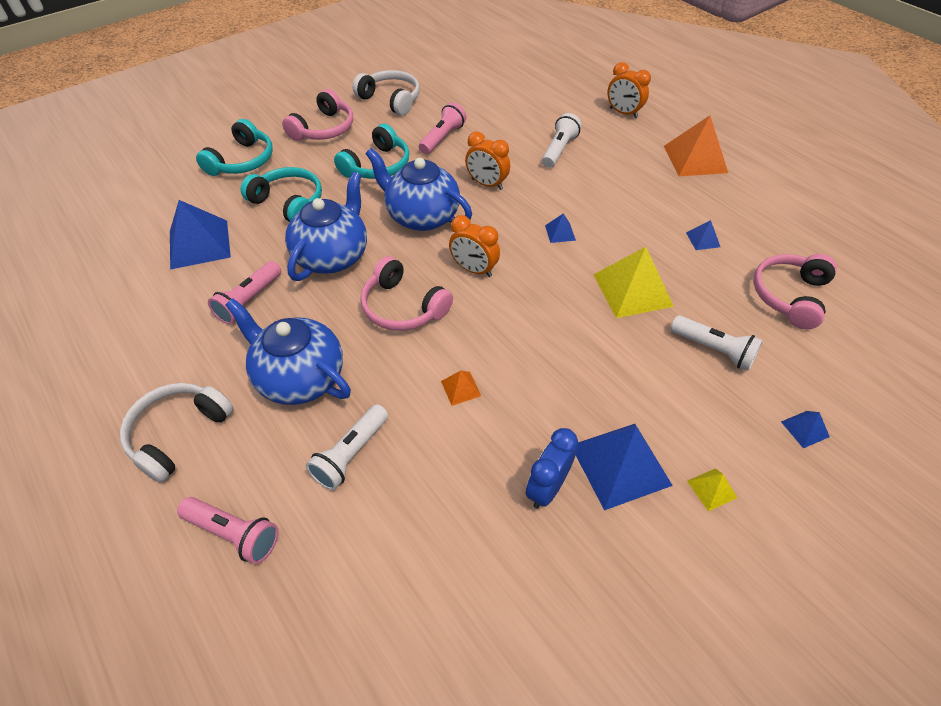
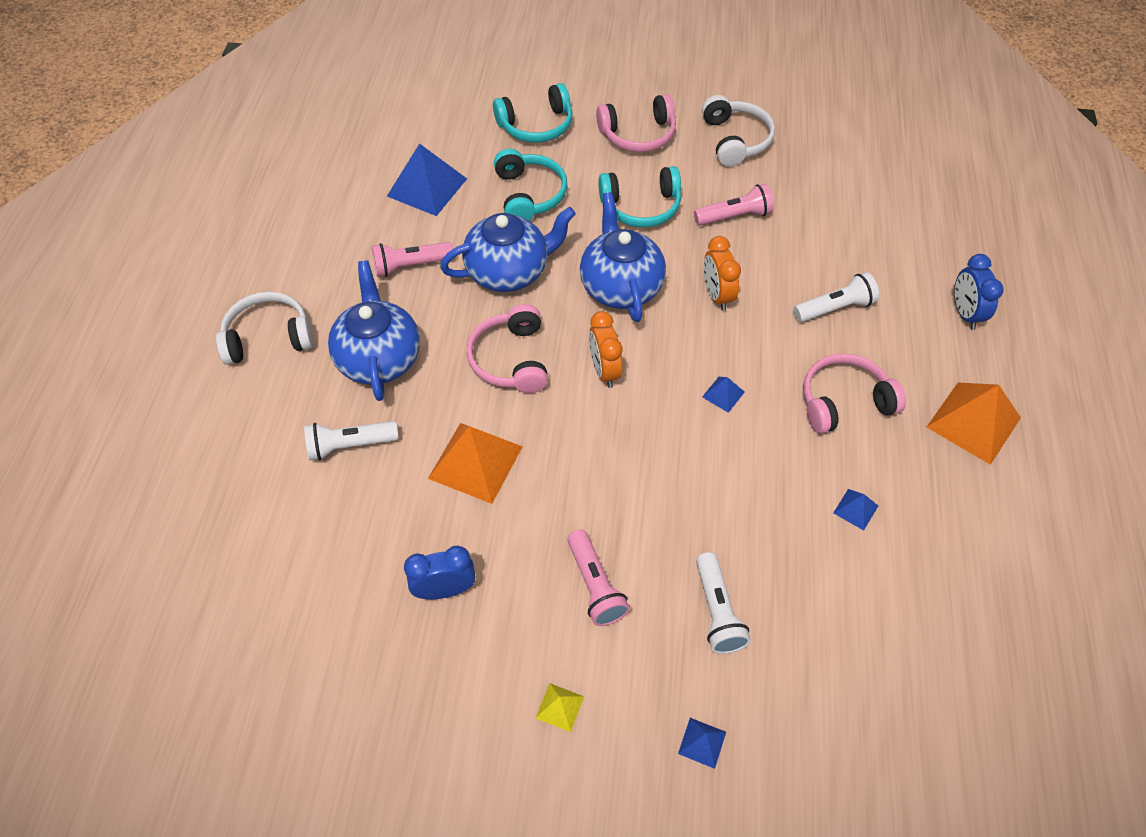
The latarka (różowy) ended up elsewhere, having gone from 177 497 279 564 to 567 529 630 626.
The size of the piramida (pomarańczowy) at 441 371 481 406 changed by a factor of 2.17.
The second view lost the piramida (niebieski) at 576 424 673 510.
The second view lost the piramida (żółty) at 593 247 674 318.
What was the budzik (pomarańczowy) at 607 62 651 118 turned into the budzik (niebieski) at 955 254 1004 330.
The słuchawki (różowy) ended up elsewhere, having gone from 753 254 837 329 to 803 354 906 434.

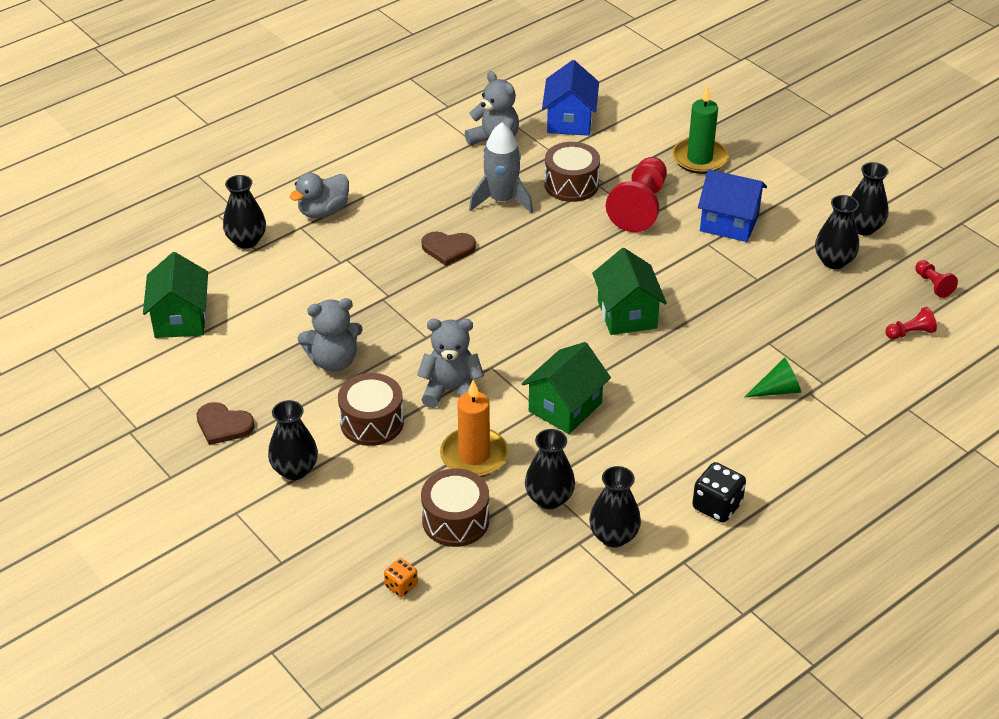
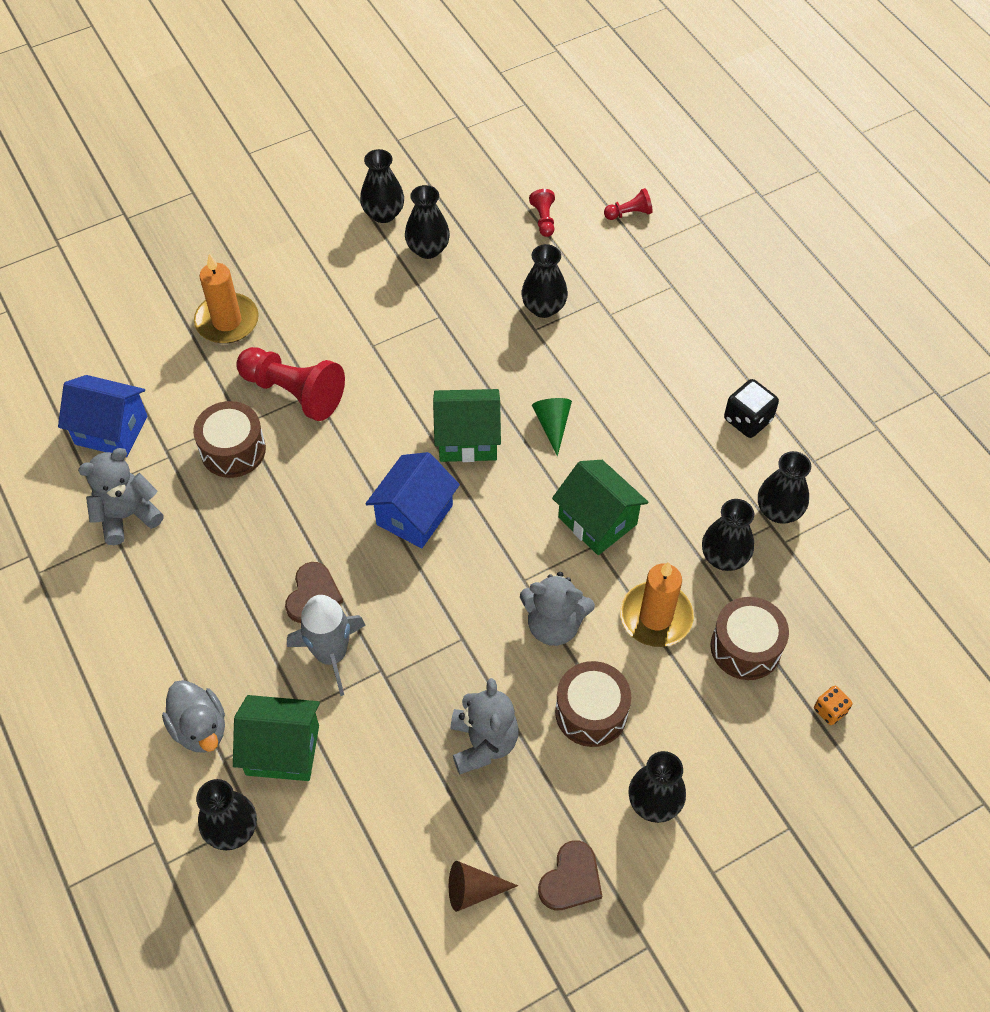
The domek (zielony) ended up elsewhere, having gone from 143 252 208 338 to 233 695 320 781.
The miś (szary) at 417 319 484 408 ended up facing another way, 90 degrees counterclockwise from before.
The rakieta (szary) ended up elsewhere, having gone from 469 122 533 213 to 287 595 366 696.
What was the świeca (zielony) at 672 85 729 174 turned into the świeca (pomarańczowy) at 194 254 259 344.
The domek (niebieski) ended up elsewhere, having gone from 698 169 767 242 to 365 452 460 548.
The stożek (zielony) ended up elsewhere, having gone from 745 357 801 397 to 532 398 572 457.
The pionek (czerwony) ended up elsewhere, having gone from 915 260 958 298 to 604 188 653 220.
The second view gained the stożek (brązowy) at 449 861 518 912.
The second view gained the wazon (czarny) at 521 244 568 318.

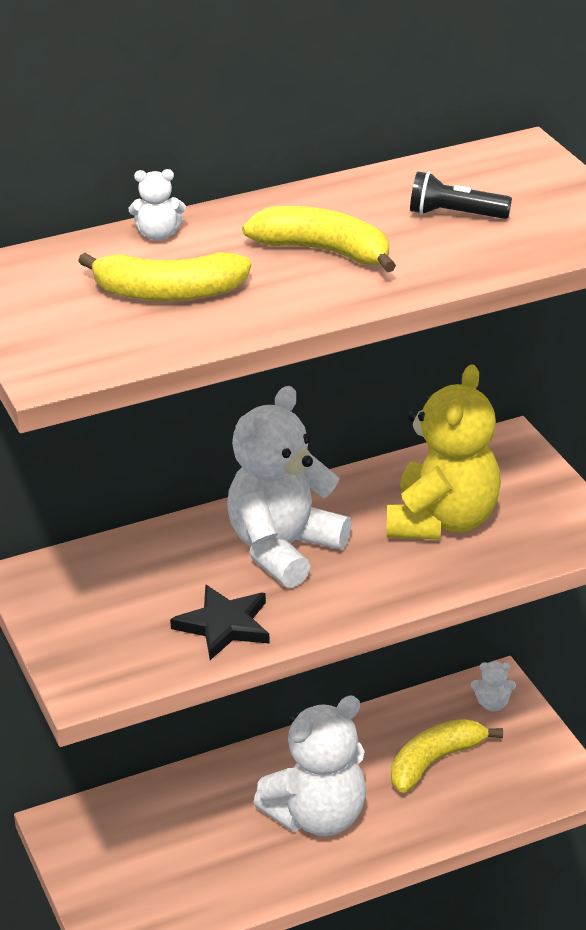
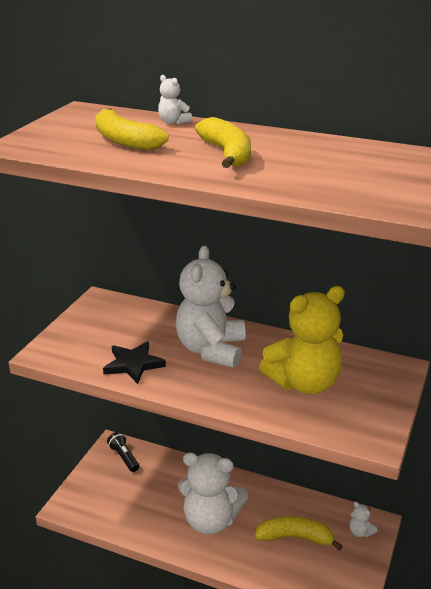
The miś (biały) at 227 386 352 588 ended up facing another way, 75 degrees counterclockwise from before.
The latarka (czarny) ended up elsewhere, having gone from 410 171 512 219 to 107 431 139 472.

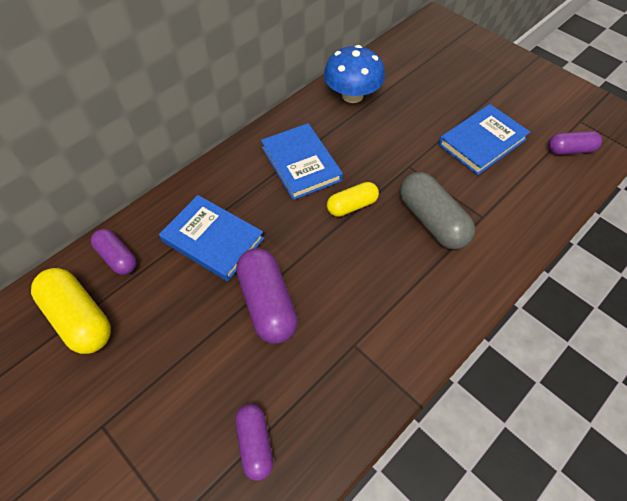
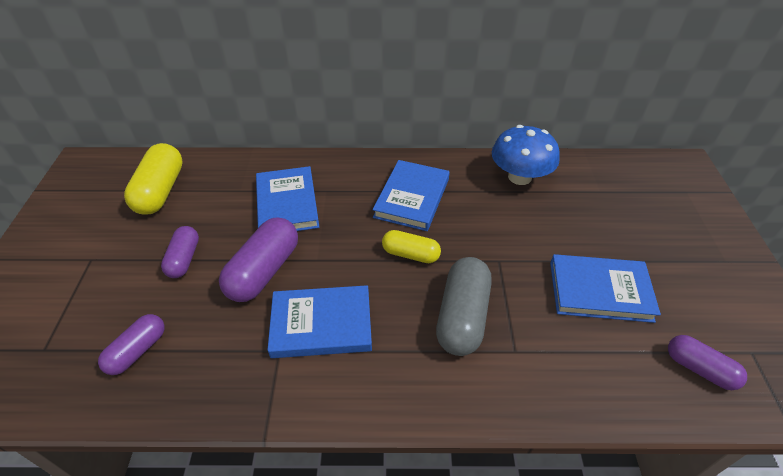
The kapsułka (fioletowy) ended up elsewhere, having gone from 91 229 136 275 to 161 226 199 278.
The second view gained the książka (niebieski) at 268 285 372 358.

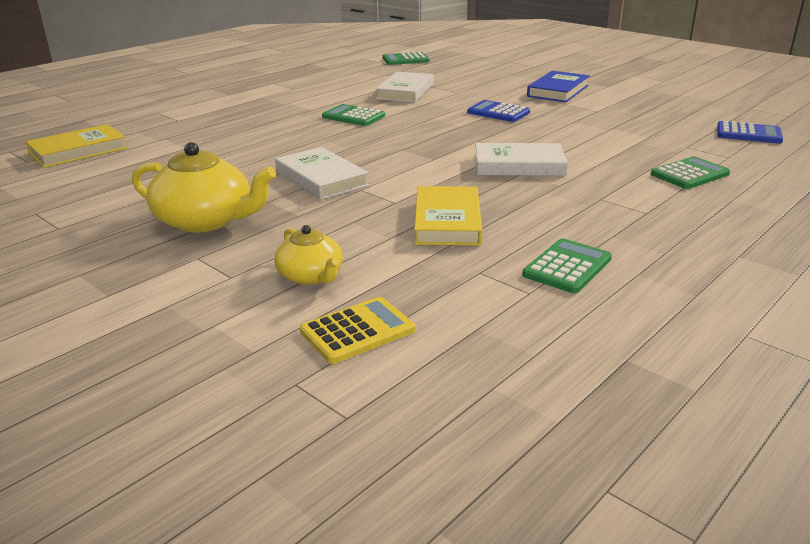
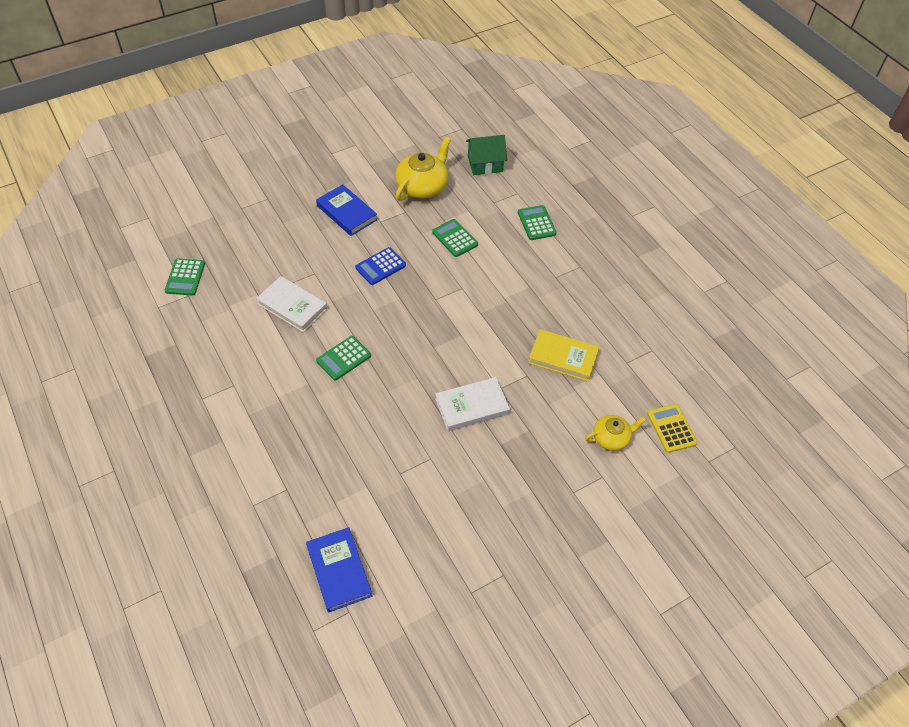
What was the książka (żółty) at 26 124 127 168 turned into the książka (niebieski) at 306 527 372 613.
The imbryk (żółty) ended up elsewhere, having gone from 132 142 276 232 to 395 137 451 201.
The second view lost the książka (biały) at 475 143 568 176.
The kalkulator (zielony) ended up elsewhere, having gone from 523 239 612 293 to 432 219 478 257.
Where the kalkulator (niebieski) stood at 717 121 783 144, the domek (zielony) came to stand at 466 135 507 175.

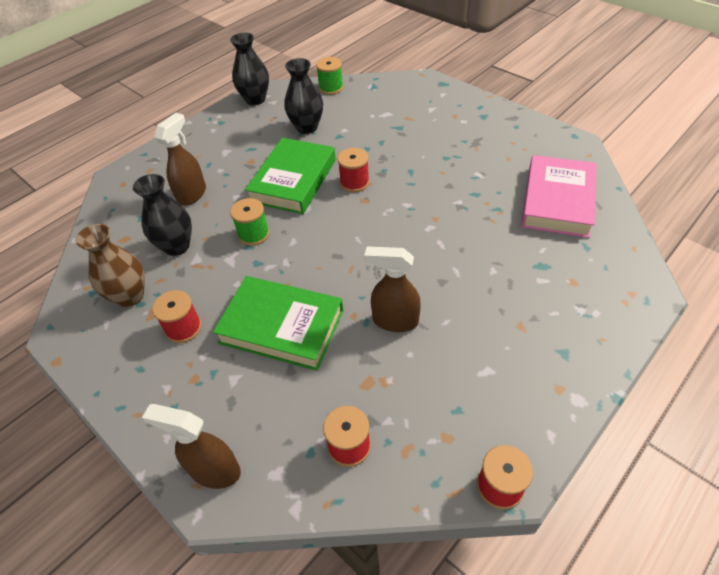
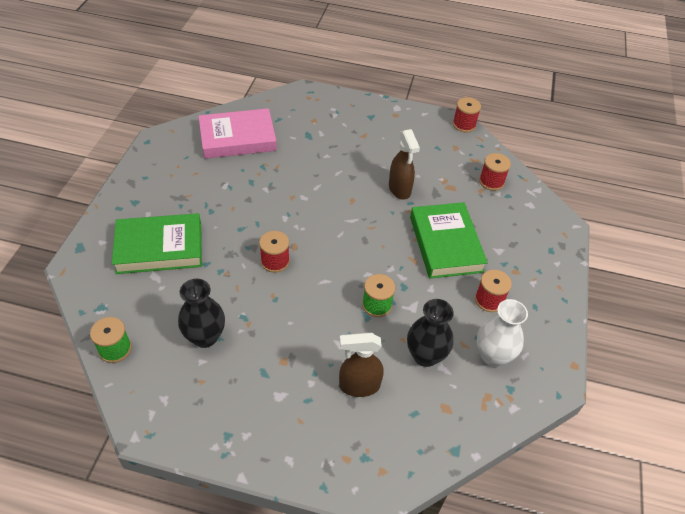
What was the wazon (brązowy) at 75 224 145 307 turned into the wazon (biały) at 477 299 528 367.
The second view lost the spryskiwacz (brązowy) at 142 404 241 489.
The second view lost the wazon (czarny) at 230 33 269 105.
The książka (zielony) ended up elsewhere, having gone from 245 138 336 214 to 112 213 202 274.

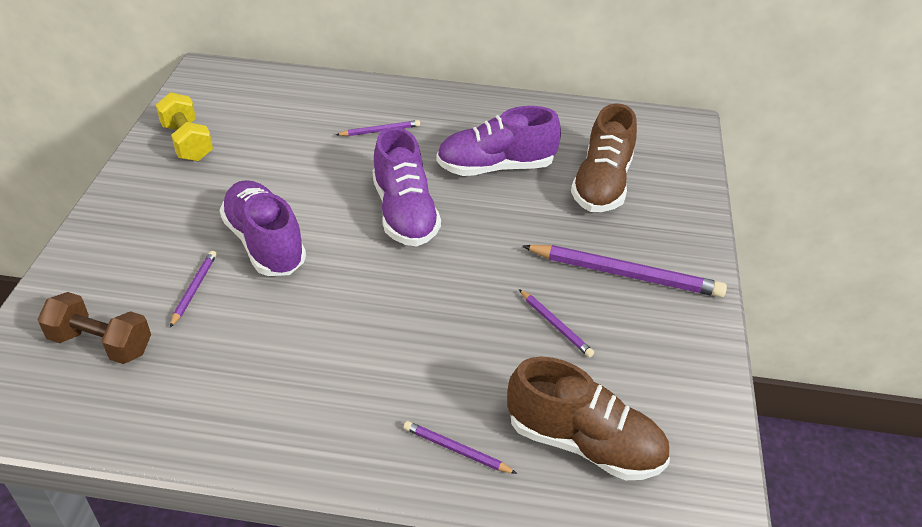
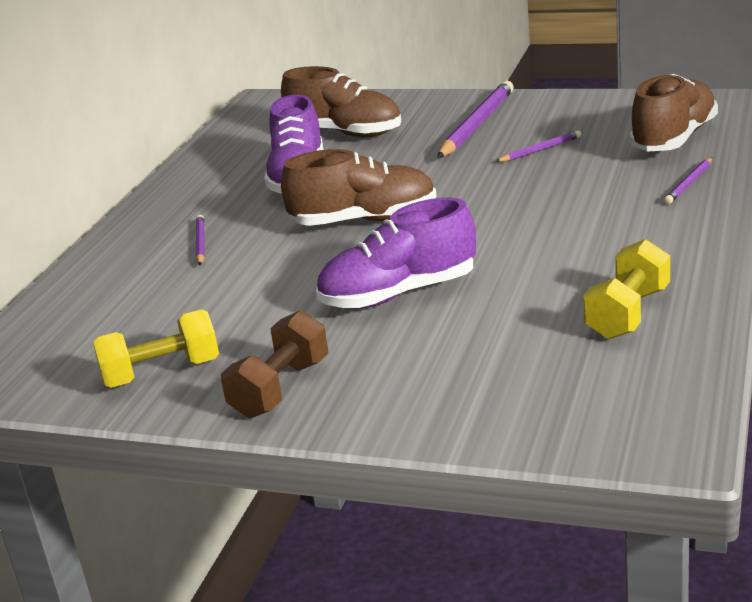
The hantel (brązowy) ended up elsewhere, having gone from 37 292 151 364 to 221 310 329 418.
The second view lost the ołówek (fioletowy) at 170 251 217 328.
What was the but (fioletowy) at 372 127 441 246 turned into the but (brązowy) at 281 149 437 226.
The second view gained the hantel (żółty) at 583 239 670 339.

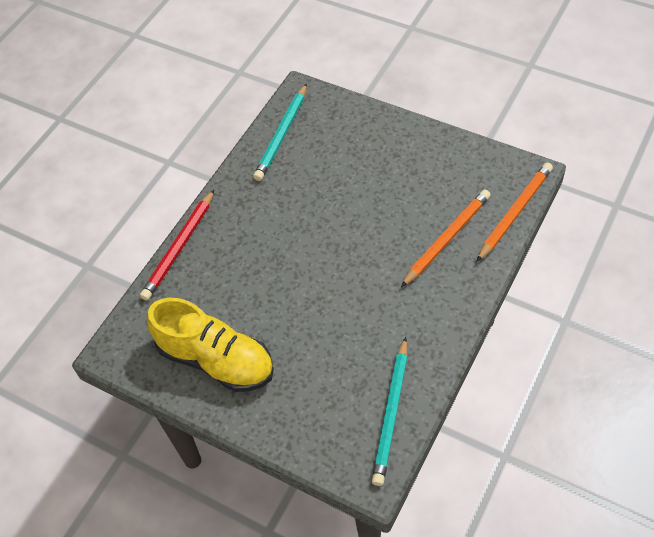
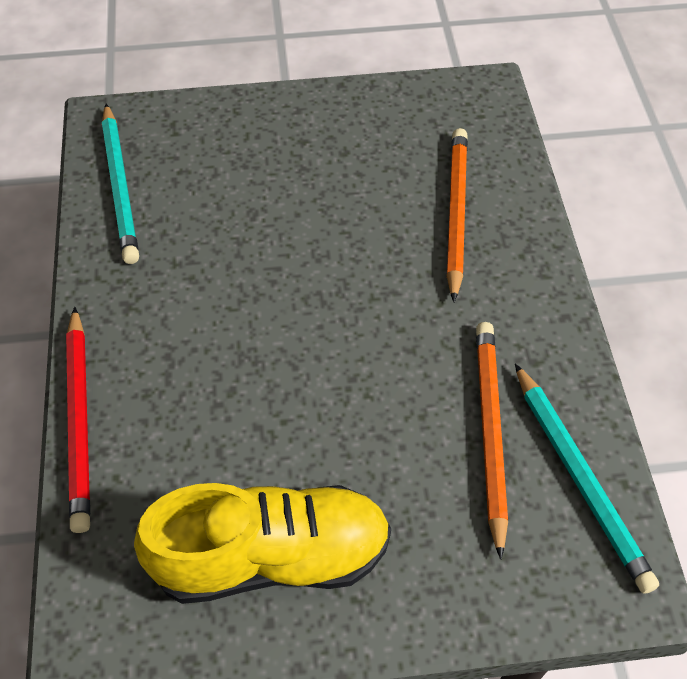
The ołówek (pomarańczowy) ended up elsewhere, having gone from 477 163 553 262 to 476 322 508 560.

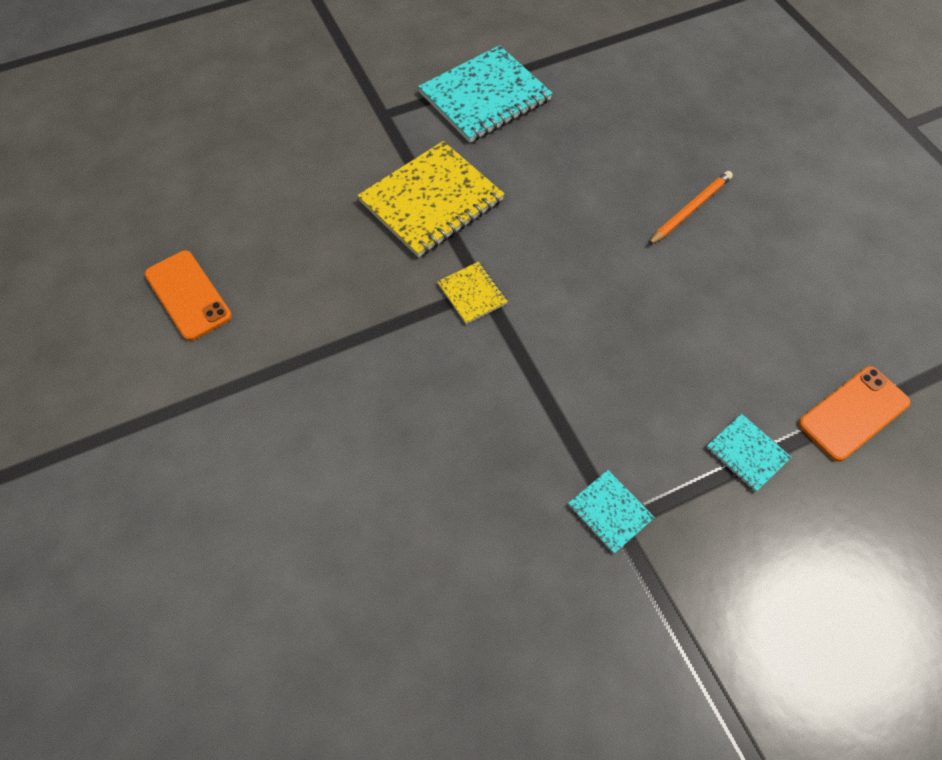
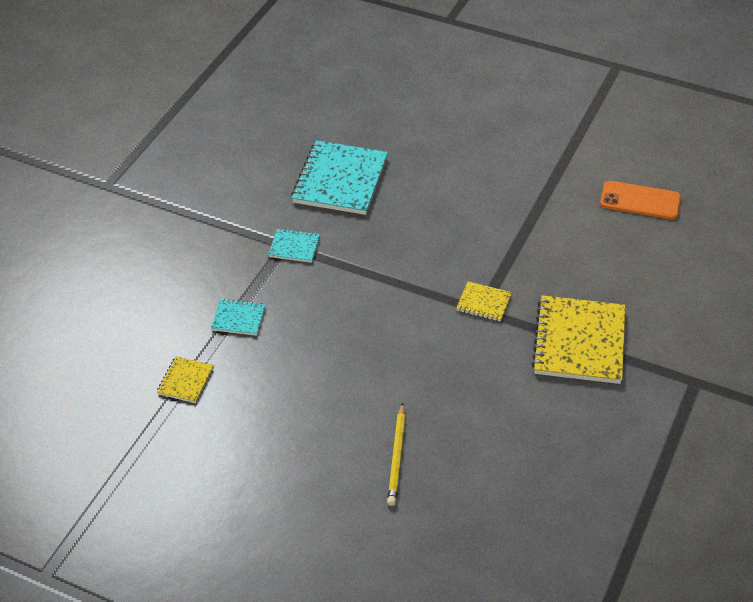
The zeszyt (turkusowy) ended up elsewhere, having gone from 418 45 553 143 to 291 140 388 215.
What was the ołówek (pomarańczowy) at 648 171 733 245 turned into the ołówek (żółty) at 387 403 406 506.
Where the telefon (pomarańczowy) stood at 799 366 911 462, the zeszyt (żółty) came to stand at 157 356 214 403.

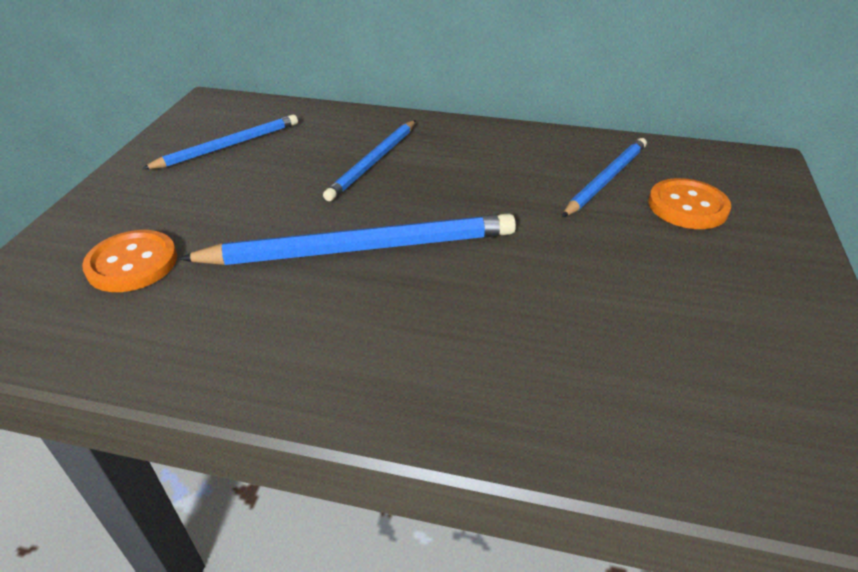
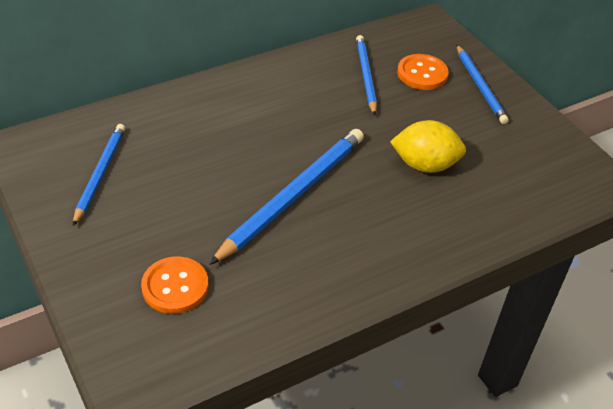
The ołówek (niebieski) ended up elsewhere, having gone from 323 120 416 201 to 456 45 509 124.
The second view gained the cytryna (żółty) at 390 120 466 173.

